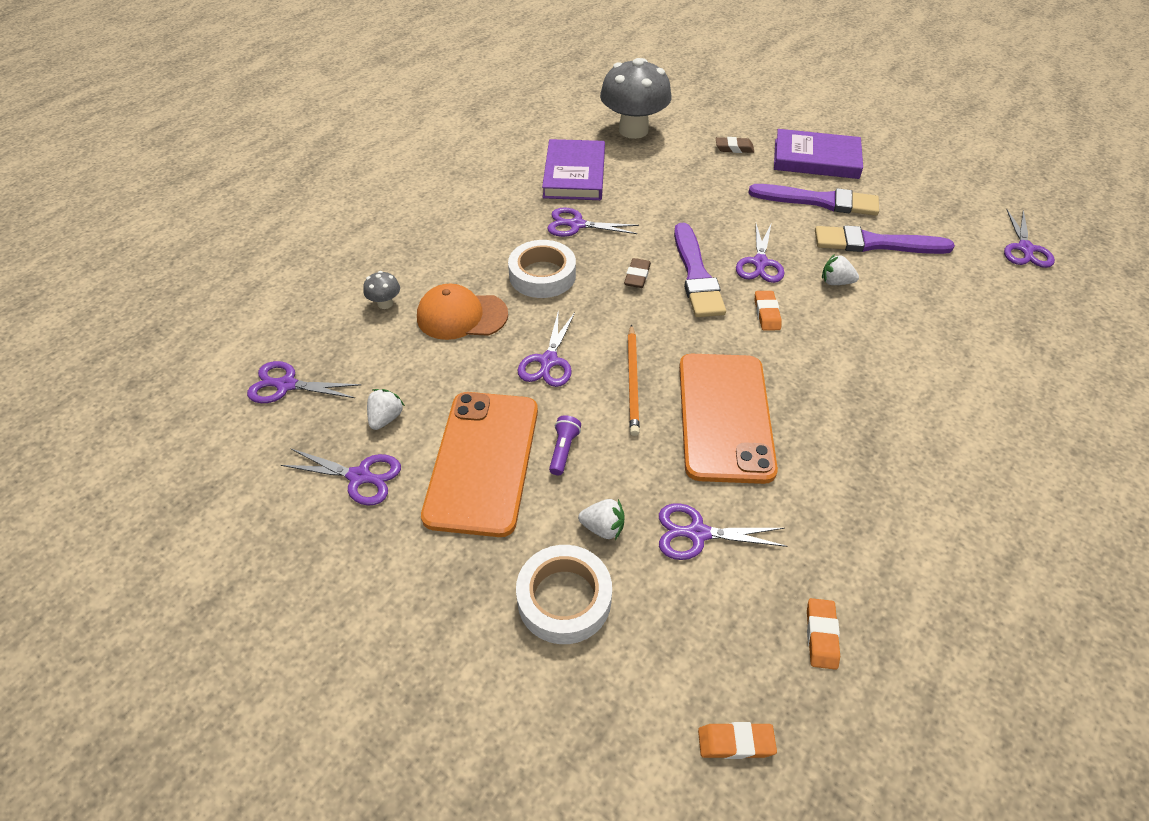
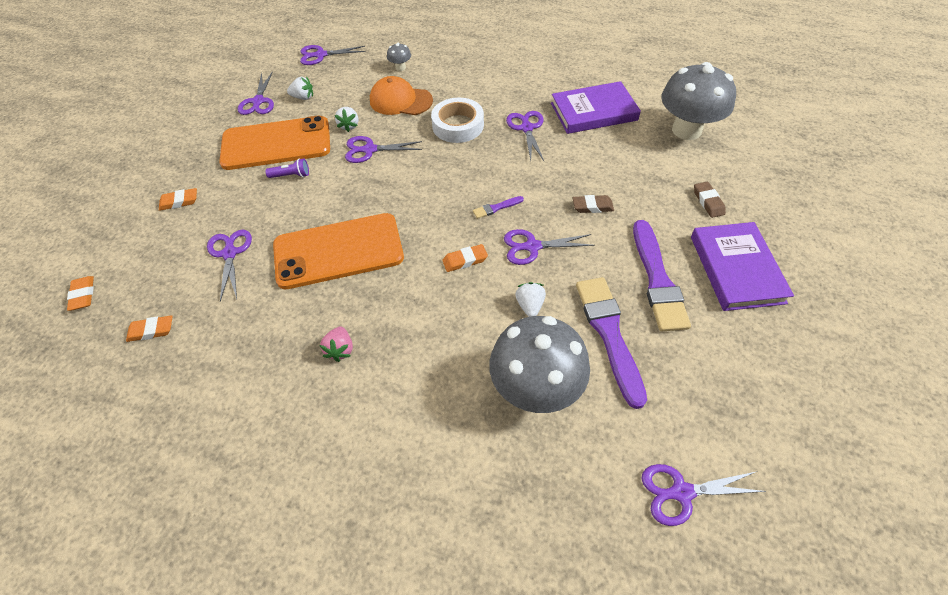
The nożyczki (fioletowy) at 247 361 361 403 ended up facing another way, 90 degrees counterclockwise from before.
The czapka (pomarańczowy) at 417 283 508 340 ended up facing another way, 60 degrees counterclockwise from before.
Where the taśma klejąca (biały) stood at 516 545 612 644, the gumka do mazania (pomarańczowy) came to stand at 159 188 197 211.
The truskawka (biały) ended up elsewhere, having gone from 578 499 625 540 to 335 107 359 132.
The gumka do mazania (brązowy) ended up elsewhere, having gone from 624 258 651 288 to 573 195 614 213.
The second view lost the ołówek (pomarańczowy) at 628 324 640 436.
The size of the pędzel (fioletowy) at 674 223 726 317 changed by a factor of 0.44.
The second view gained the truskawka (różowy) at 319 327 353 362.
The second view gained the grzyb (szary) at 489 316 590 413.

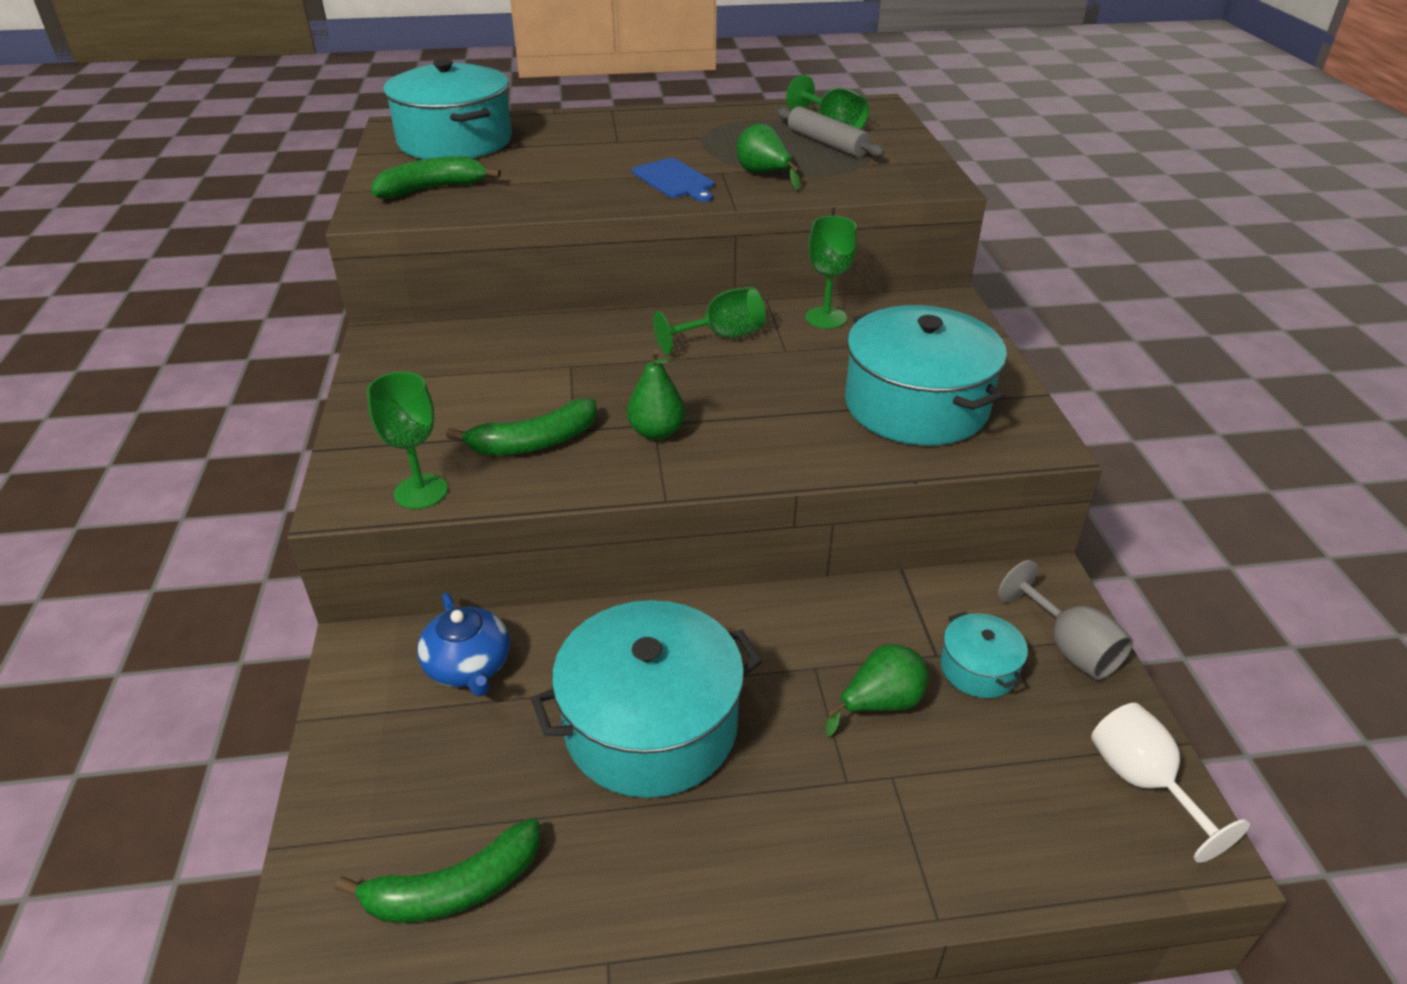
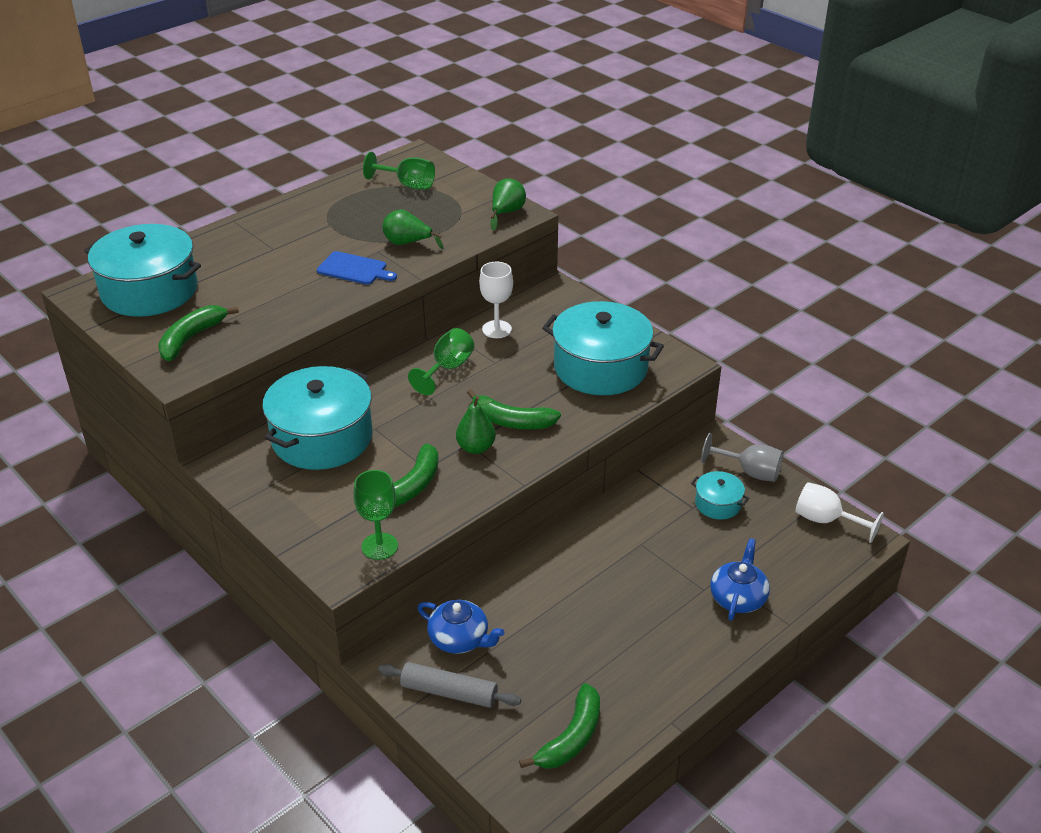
The garnek (turkusowy) ended up elsewhere, having gone from 531 600 762 798 to 262 366 372 470.
The wałek do ciasta (szary) ended up elsewhere, having gone from 777 106 885 157 to 378 662 521 708.
What was the kielich (zielony) at 805 216 857 329 turned into the kielich (biały) at 479 262 513 338.
The gruszka (zielony) ended up elsewhere, having gone from 825 644 928 736 to 491 178 526 231.
The second view gained the banan (zielony) at 467 389 561 429.
The second view gained the imbryk (niebieski) at 710 538 770 621.

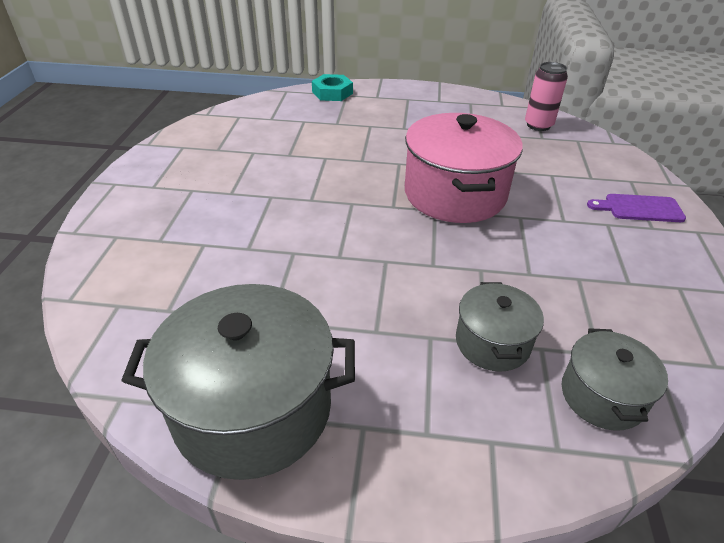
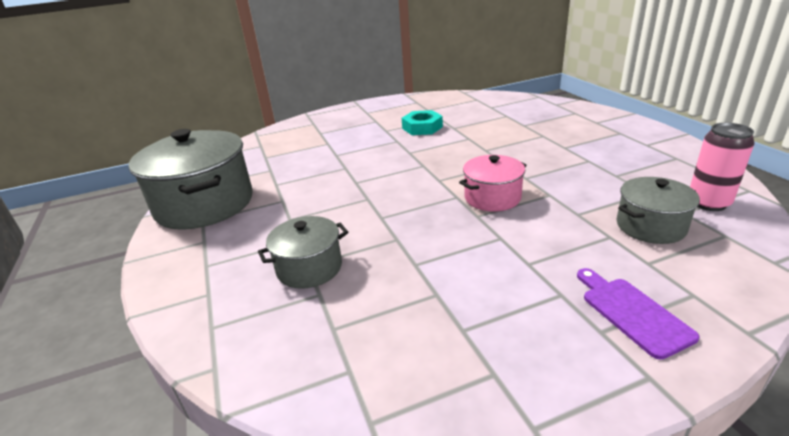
The nakrętka (turkusowy) ended up elsewhere, having gone from 312 74 353 101 to 402 110 443 135.
The size of the garnek (różowy) at 405 113 523 223 changed by a factor of 0.54.
The garnek (szary) ended up elsewhere, having gone from 562 328 668 431 to 617 177 700 244.

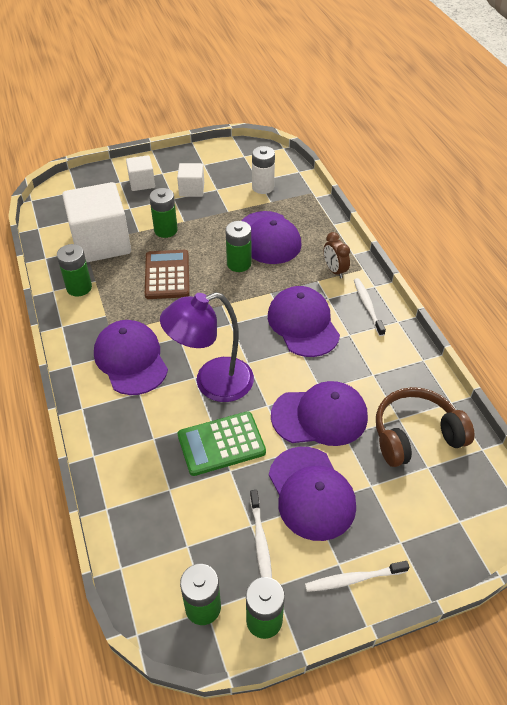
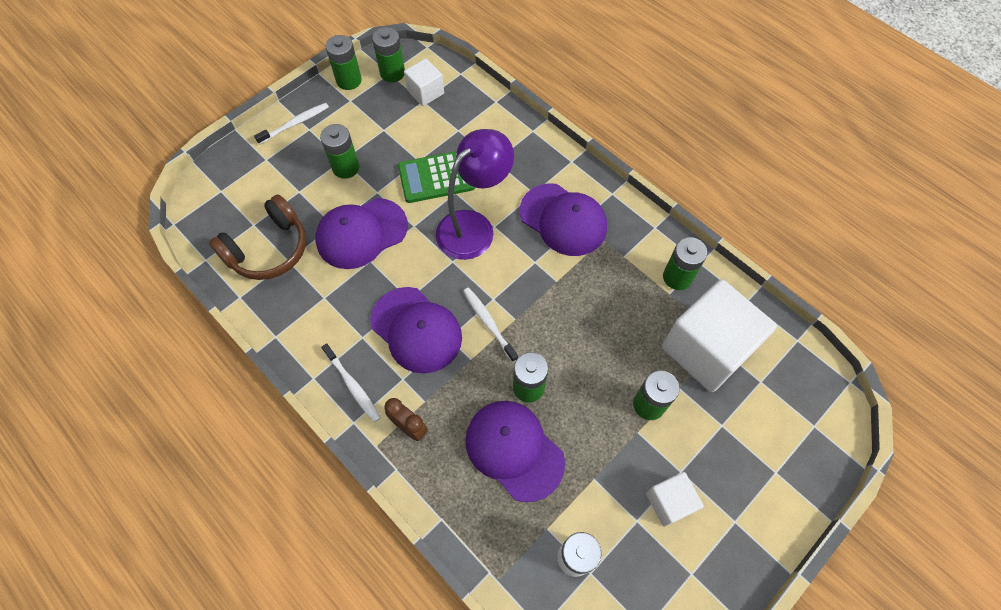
The sześcian (biały) ended up elsewhere, having gone from 126 155 155 191 to 404 58 444 106.
The second view lost the kalkulator (brązowy) at 145 250 190 299.
The kalkulator (zielony) at 178 411 266 476 ended up facing another way, 150 degrees counterclockwise from before.
The szczoteczka do zębów (biały) ended up elsewhere, having gone from 250 490 272 578 to 463 287 518 362.
Where the czapka (fioletowy) stood at 269 447 356 541, the bateria (zielony) came to stand at 320 124 359 179.

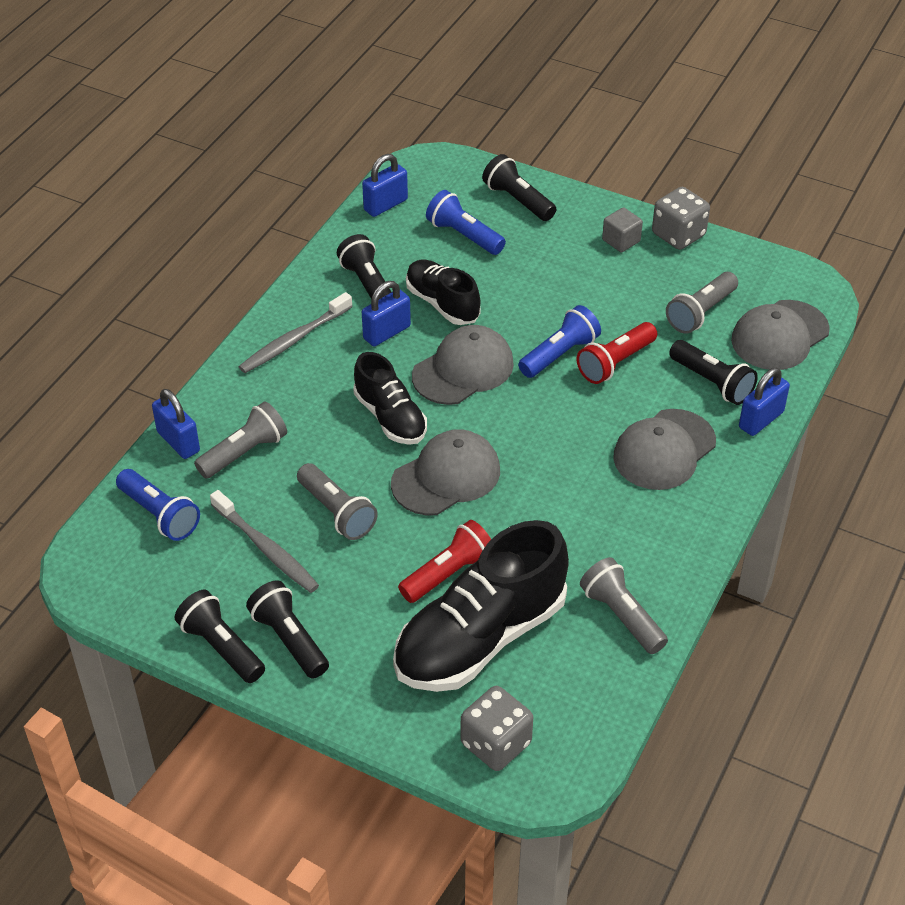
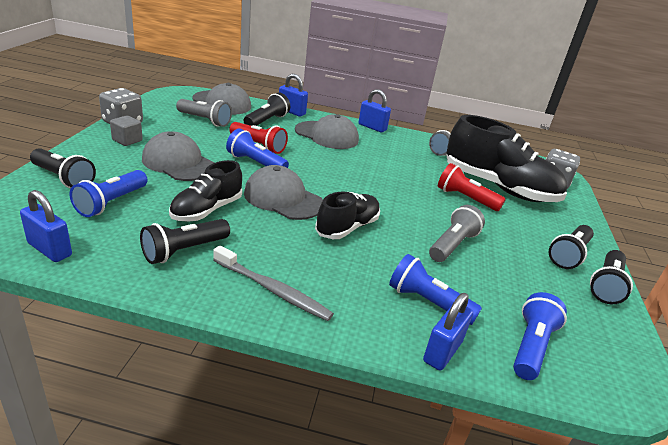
What was the latarka (szary) at 194 401 287 478 turned into the latarka (niebieski) at 389 254 482 325.
The second view lost the szczoteczka do zębów (szary) at 210 490 319 593.
The kłódka (niebieski) ended up elsewhere, having gone from 362 281 411 346 to 359 89 391 133.
The czapka (szary) ended up elsewhere, having gone from 391 429 500 515 to 142 131 214 181.
The latarka (czarny) at 482 154 556 221 ended up facing another way, 90 degrees counterclockwise from before.

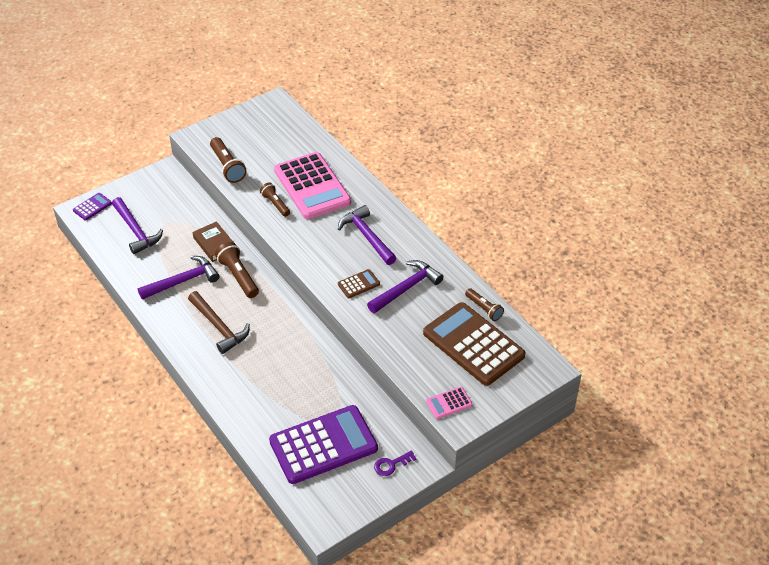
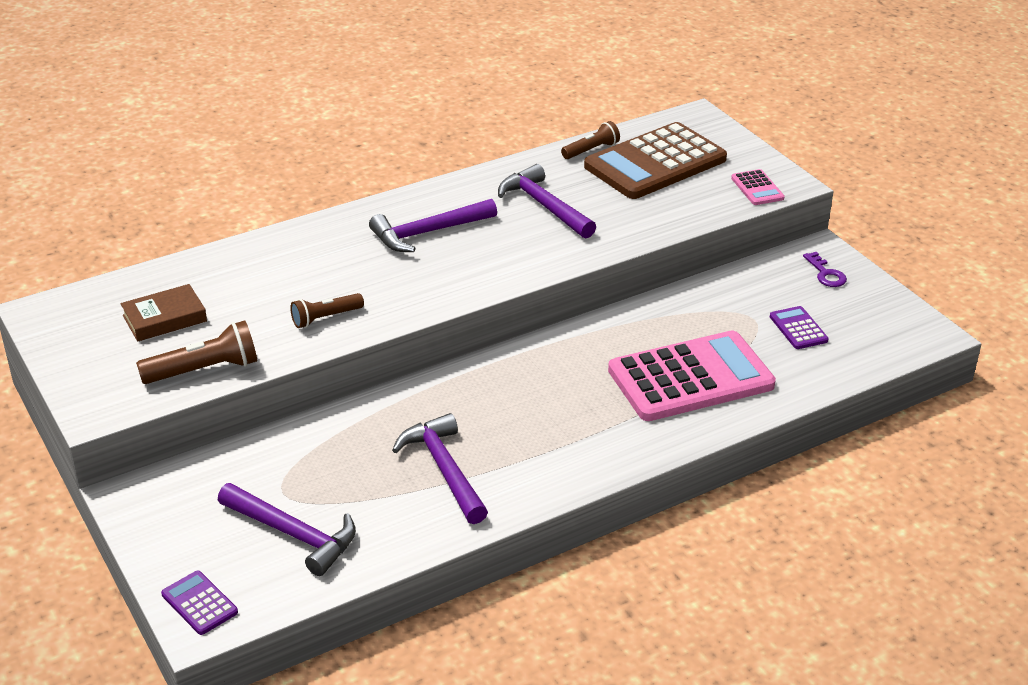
The młotek (fioletowy) at 112 197 163 254 ended up facing another way, 60 degrees clockwise from before.
The second view lost the młotek (brązowy) at 188 291 250 354.
The książka (brązowy) ended up elsewhere, having gone from 193 221 233 262 to 120 284 207 342.
The second view lost the latarka (brązowy) at 215 242 259 298.
The size of the kalkulator (fioletowy) at 269 405 378 484 changed by a factor of 0.42.
The kalkulator (różowy) ended up elsewhere, having gone from 274 152 351 219 to 608 330 776 421.
The second view lost the kalkulator (brązowy) at 338 269 380 298.

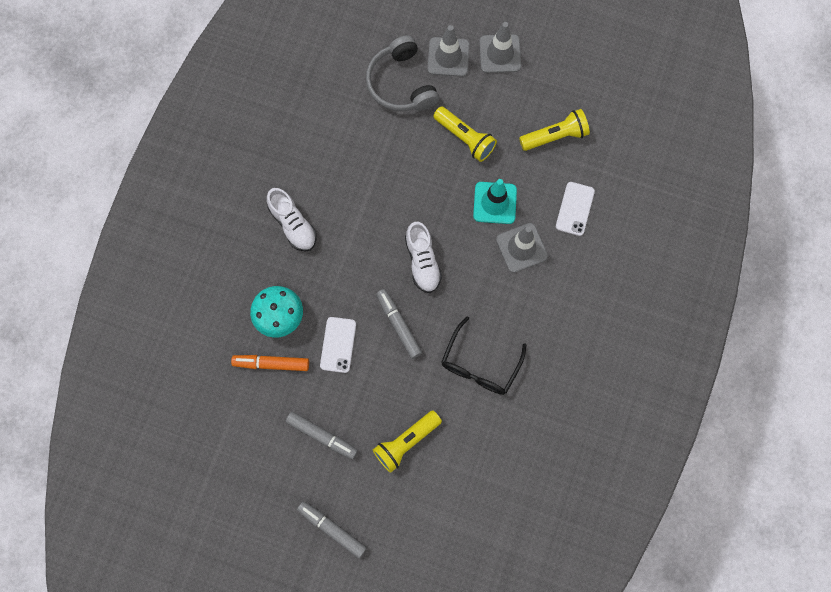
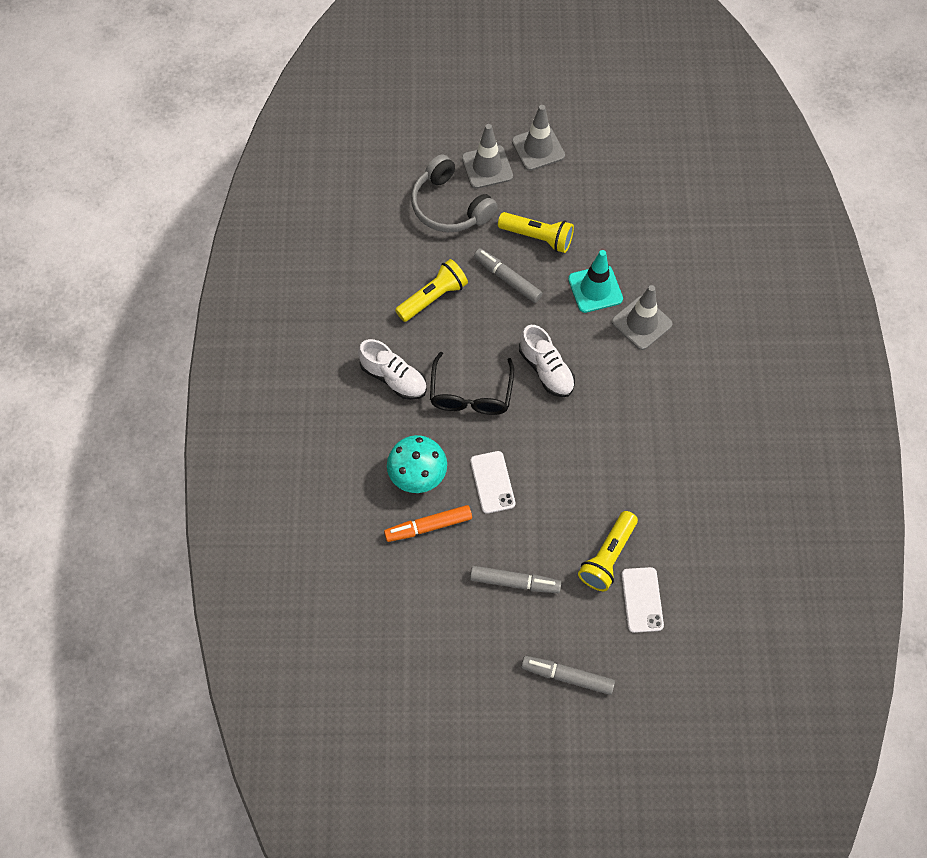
The flamaster (szary) ended up elsewhere, having gone from 376 289 422 359 to 474 248 542 303.
The okulary (czarny) ended up elsewhere, having gone from 441 316 527 395 to 430 352 514 415.
The latarka (żółty) ended up elsewhere, having gone from 519 109 590 151 to 395 259 468 322.
The telefon (biały) ended up elsewhere, having gone from 556 182 595 236 to 621 567 664 633.

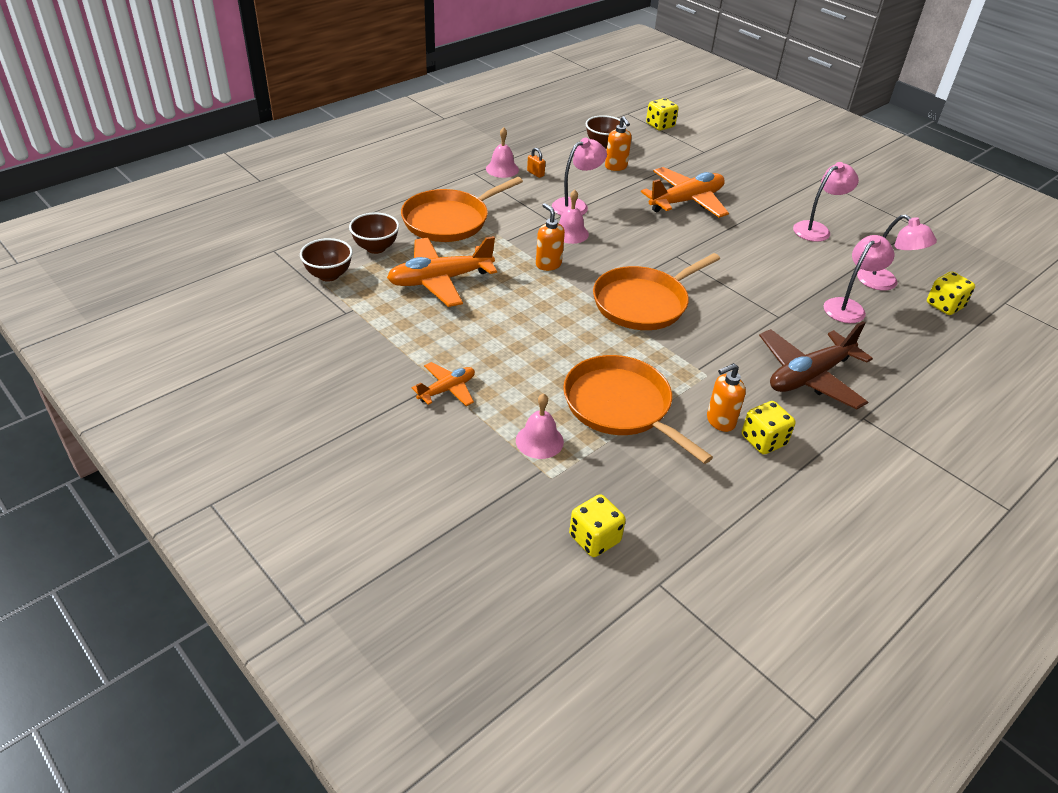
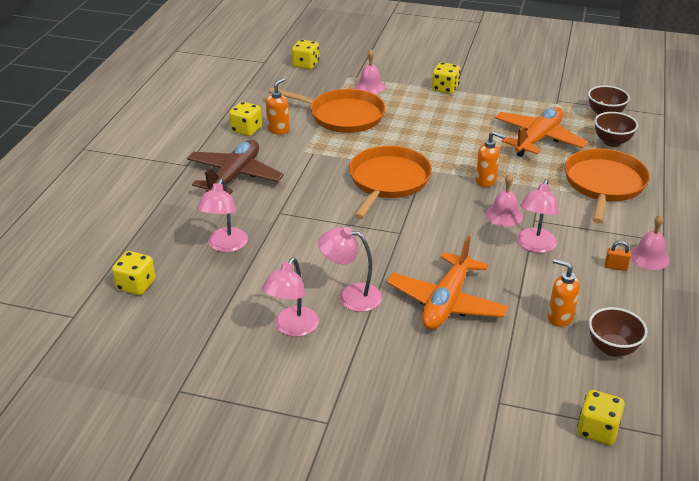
Where the samolot (pomarańczowy) stood at 411 362 475 406, the kostka do gry (żółty) came to stand at 432 62 460 94.
The lampka (różowy) ended up elsewhere, having gone from 857 215 937 291 to 318 227 382 312.

